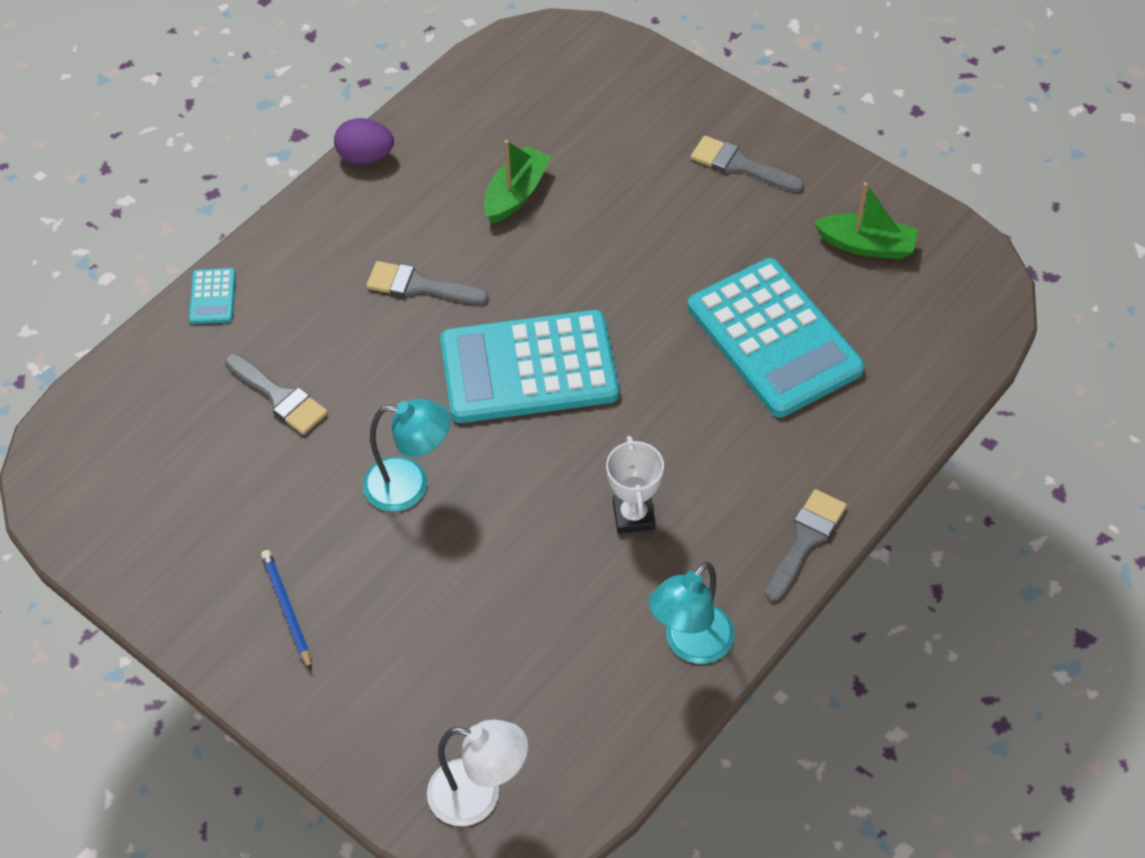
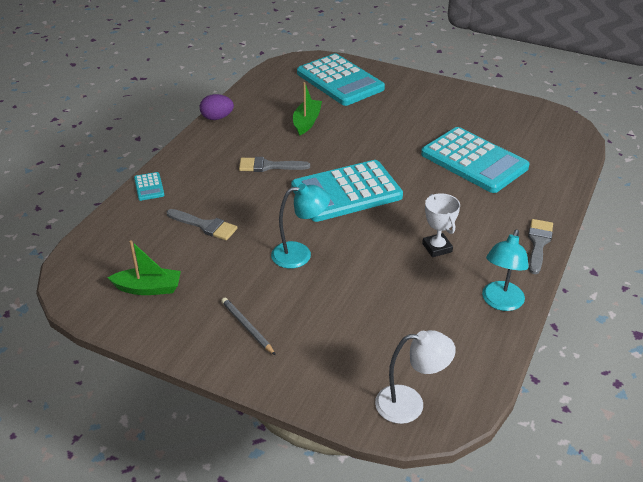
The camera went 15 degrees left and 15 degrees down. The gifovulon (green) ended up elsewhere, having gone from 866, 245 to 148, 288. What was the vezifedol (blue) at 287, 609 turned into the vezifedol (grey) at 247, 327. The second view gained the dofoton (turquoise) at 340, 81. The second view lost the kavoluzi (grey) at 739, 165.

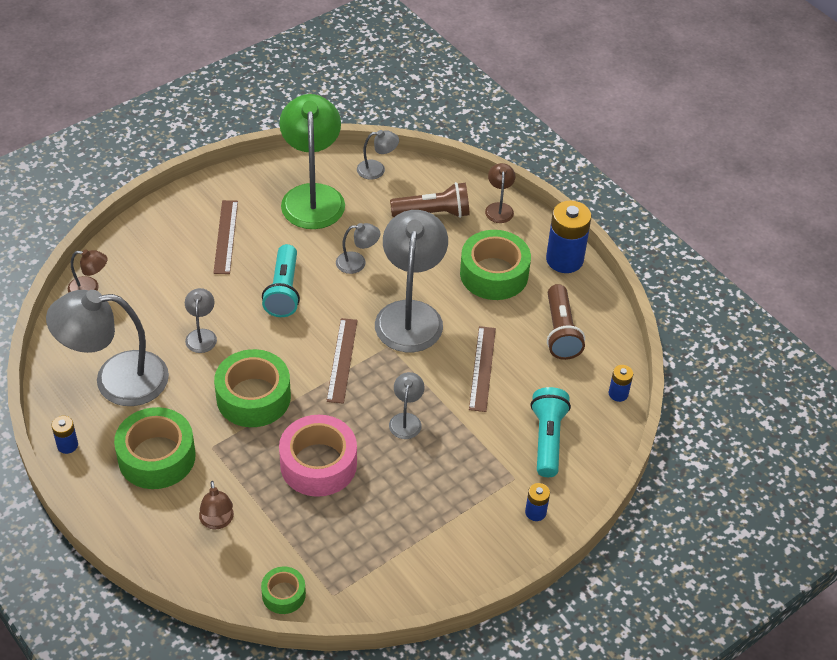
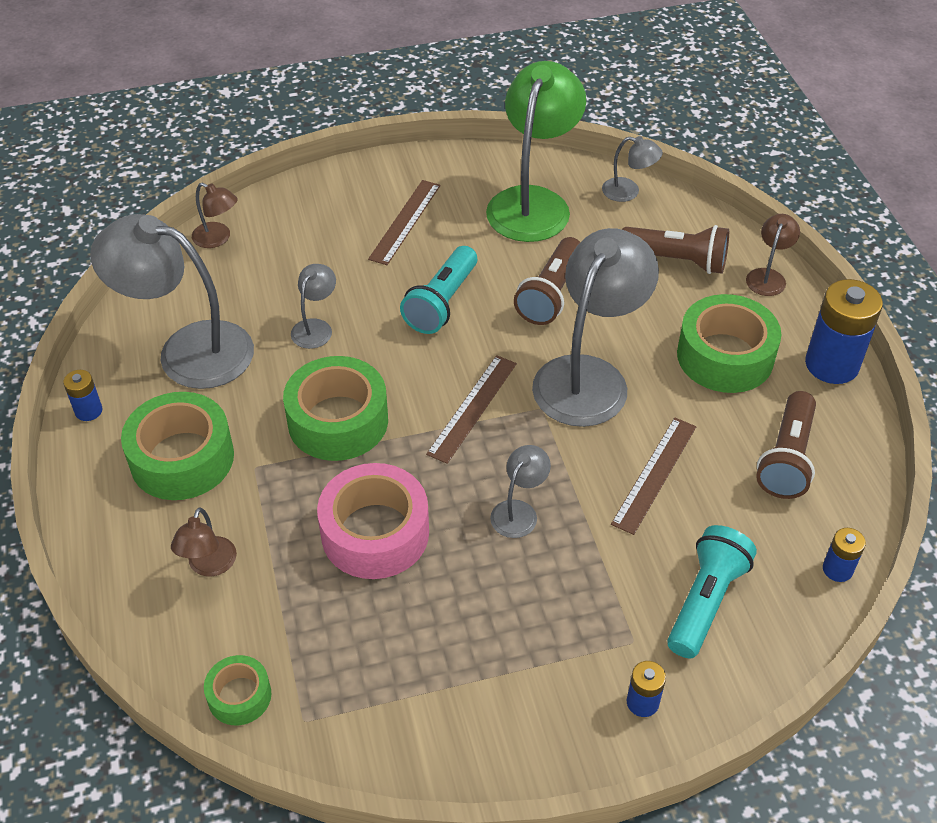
The camera went 25 degrees right and 0 degrees up. Where the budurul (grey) stood at 357, 263, the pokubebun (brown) came to stand at 550, 294.

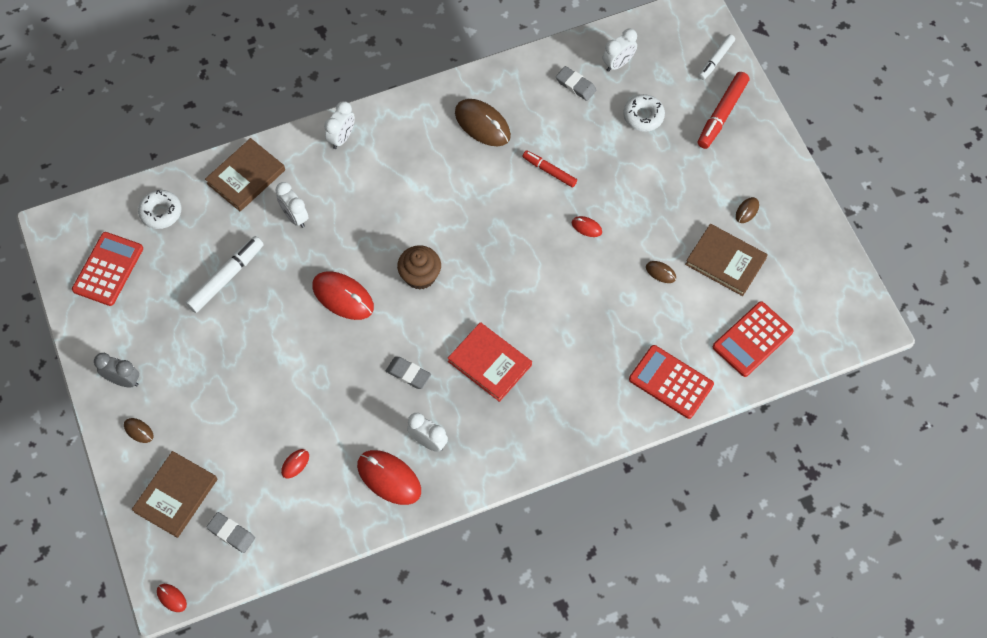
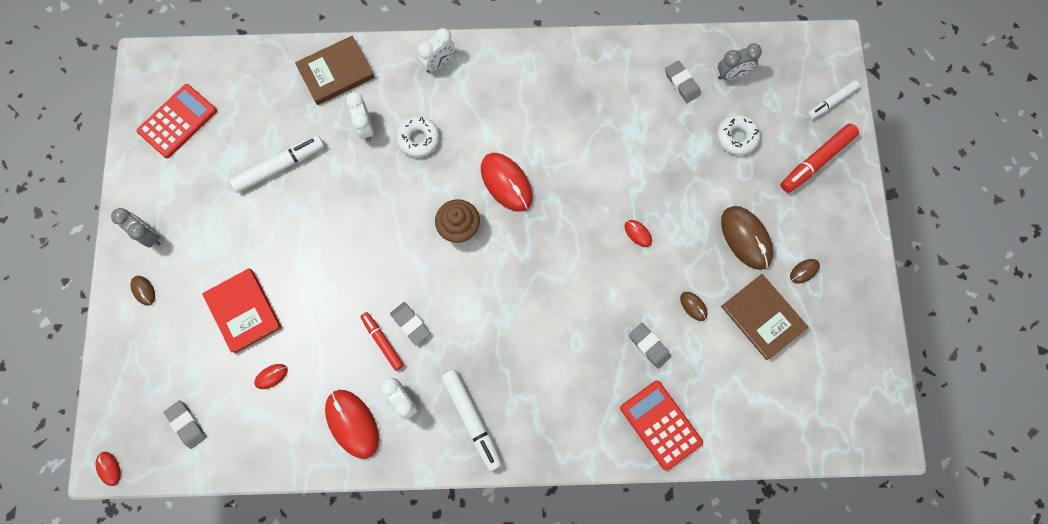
The camera went 20 degrees right and 10 degrees up. The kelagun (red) ended up elsewhere, having gone from 490, 363 to 244, 311. The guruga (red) ended up elsewhere, having gone from 549, 171 to 382, 342. The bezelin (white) ended up elsewhere, having gone from 161, 212 to 418, 139. The second view gained the guruga (white) at 472, 419. The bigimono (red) ended up elsewhere, having gone from 343, 297 to 506, 183. The second view gained the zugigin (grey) at 649, 346. What was the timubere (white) at 618, 63 turned into the timubere (grey) at 732, 74. The bigimono (brown) ended up elsewhere, having gone from 482, 124 to 746, 238. The second view lost the kelagun (brown) at 176, 495. The second view lost the dofoton (red) at 752, 339.

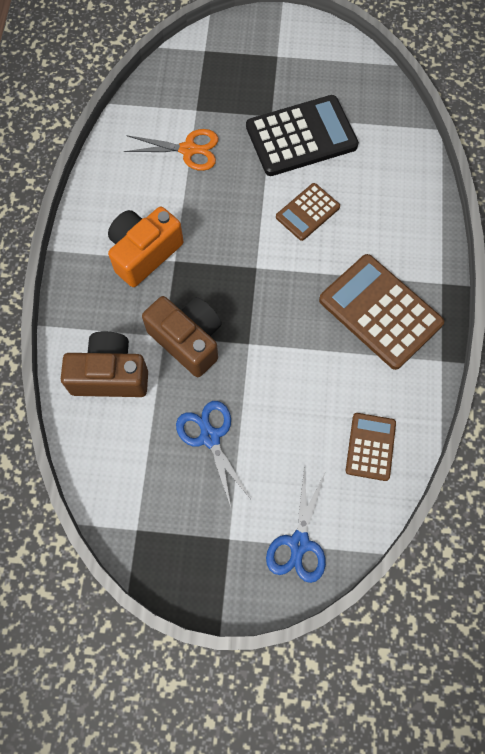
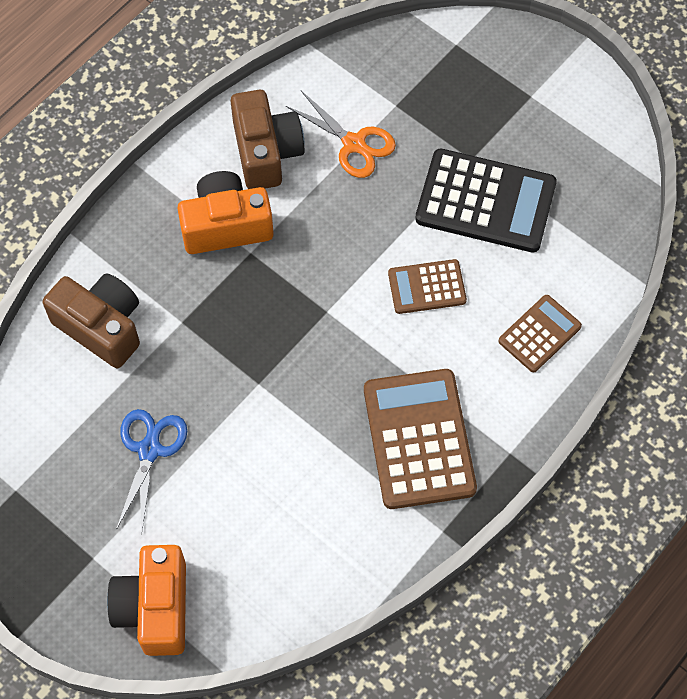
The camera went 35 degrees right and 5 degrees down. Where the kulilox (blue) stood at 299, 543, the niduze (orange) came to stand at 155, 608. The niduze (brown) ended up elsewhere, having gone from 187, 340 to 266, 152. The dofoton (brown) ended up elsewhere, having gone from 370, 447 to 539, 334.

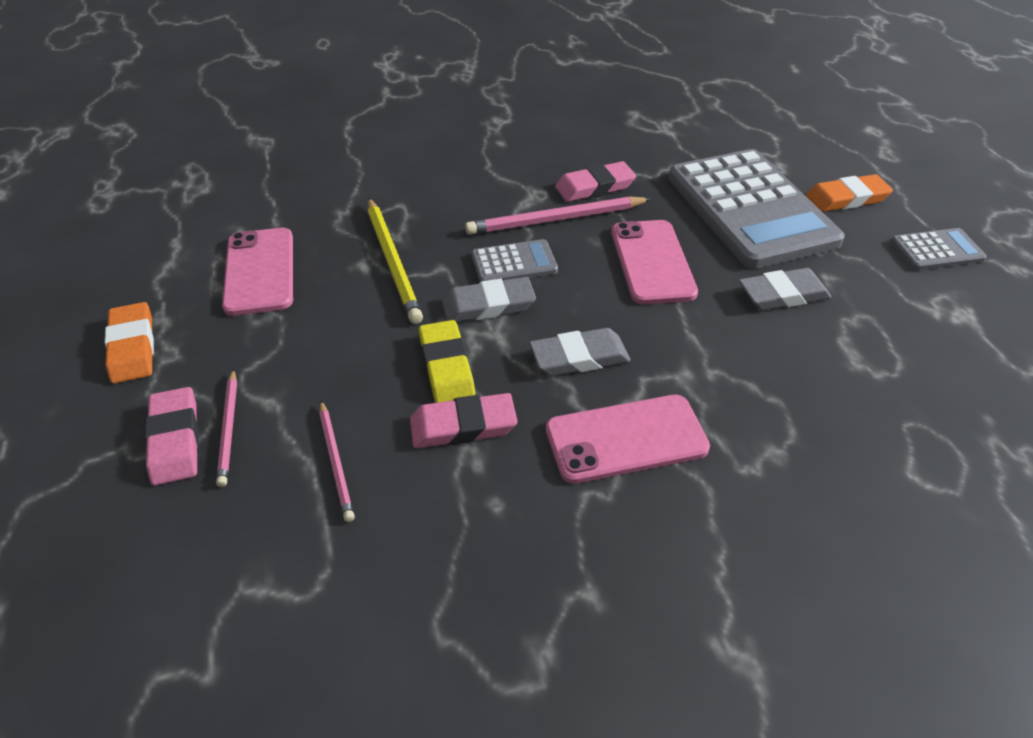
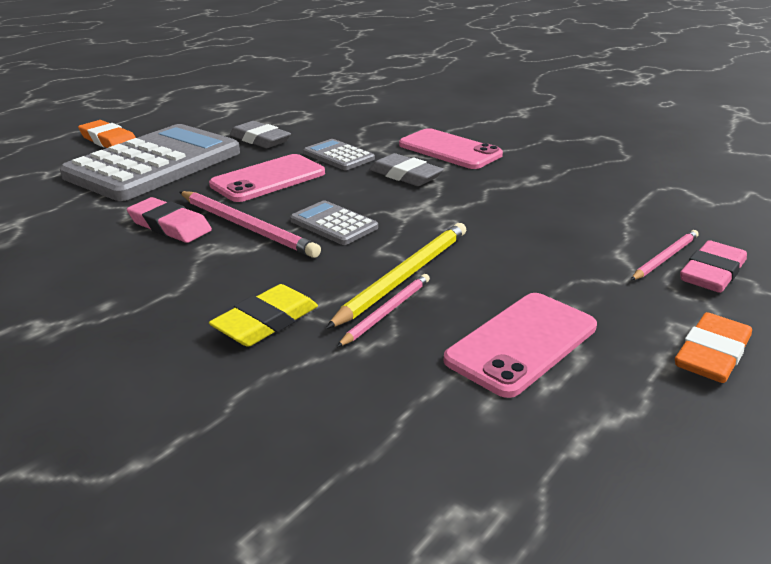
The camera went 125 degrees left and 15 degrees down. The zugigin (yellow) ended up elsewhere, having gone from 446, 366 to 266, 321. The dofoton (grey) ended up elsewhere, having gone from 937, 250 to 338, 156. The vezifedol (pink) ended up elsewhere, having gone from 336, 461 to 386, 312. The second view lost the zugigin (pink) at 463, 426. The second view lost the zugigin (grey) at 488, 305.

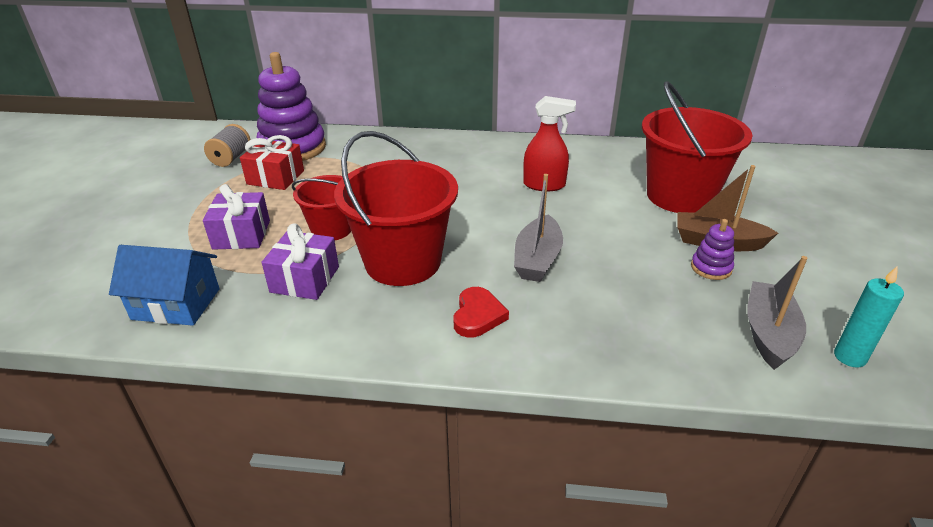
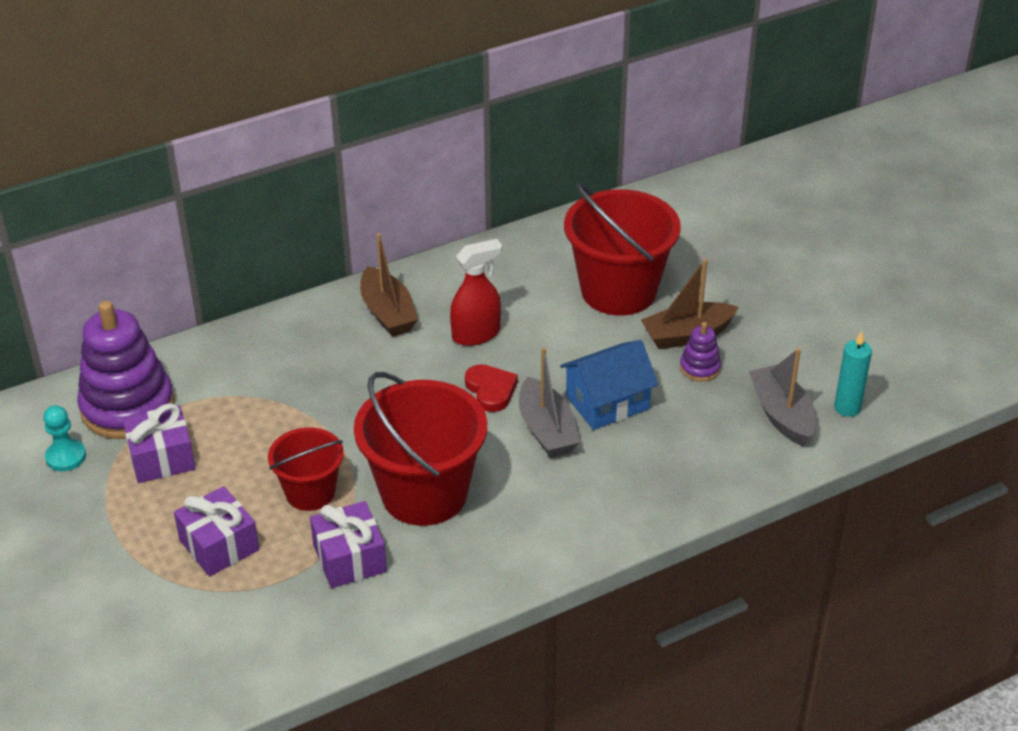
The camera went 35 degrees left and 5 degrees up. Where the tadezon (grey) stood at 231, 158, the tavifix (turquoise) came to stand at 66, 457. What was the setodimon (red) at 275, 177 turned into the setodimon (purple) at 162, 458. The second view gained the gifovulon (brown) at 387, 313. The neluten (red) ended up elsewhere, having gone from 478, 315 to 491, 390. The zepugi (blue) ended up elsewhere, having gone from 176, 304 to 607, 402.

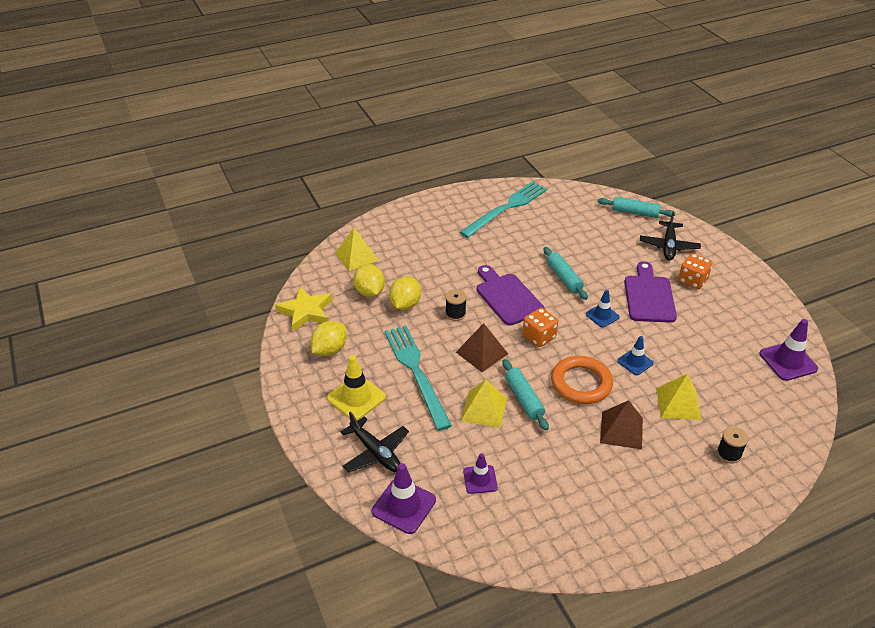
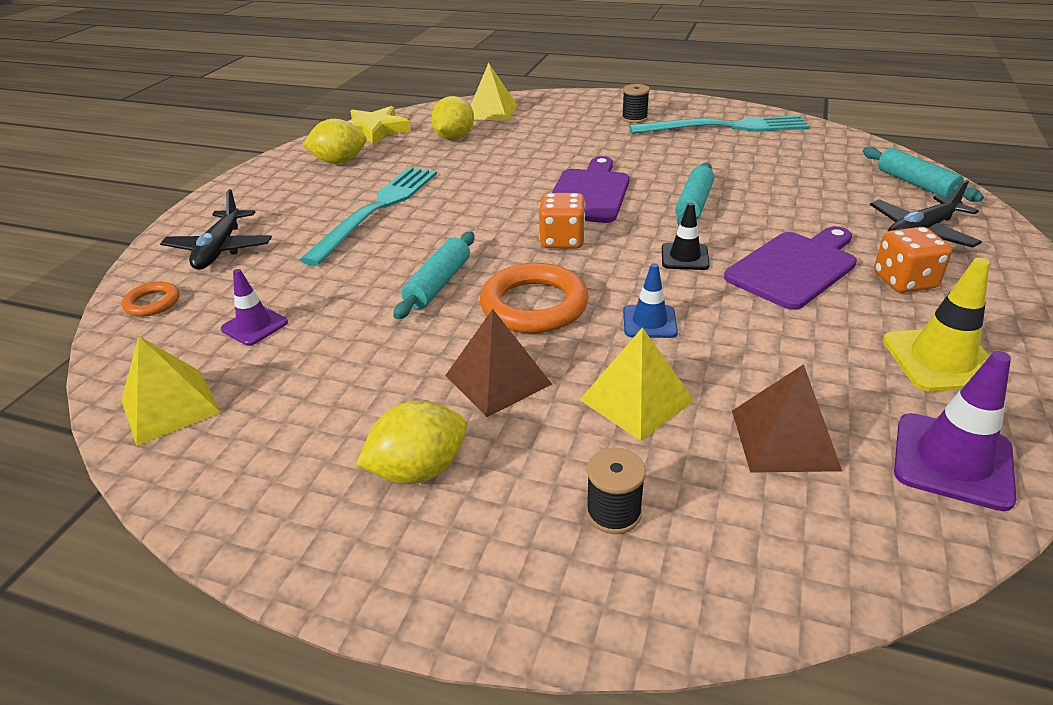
The camera went 45 degrees right and 5 degrees down. The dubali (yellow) ended up elsewhere, having gone from 484, 409 to 170, 406. Where the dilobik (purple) stood at 403, 506, the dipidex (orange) came to stand at 152, 303. The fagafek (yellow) ended up elsewhere, having gone from 405, 304 to 419, 470. The tadezon (black) ended up elsewhere, having gone from 455, 314 to 634, 118. What was the dilobik (blue) at 602, 316 turned into the dilobik (black) at 684, 257. The dubali (brown) ended up elsewhere, having gone from 482, 353 to 784, 439. The dilobik (yellow) ended up elsewhere, having gone from 356, 397 to 941, 360.

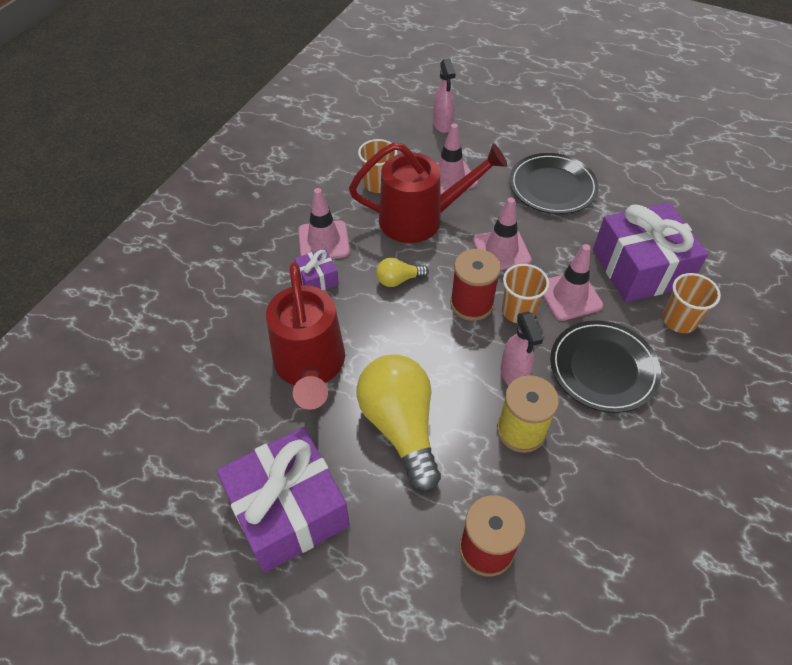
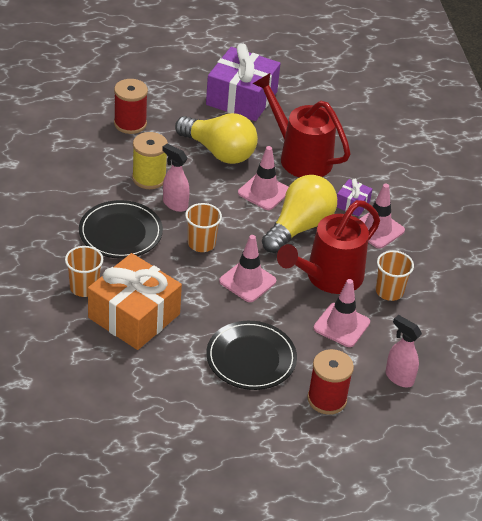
The camera went 140 degrees right and 10 degrees down. What was the setodimon (purple) at 640, 268 turned into the setodimon (orange) at 134, 316. The dilobik (pink) ended up elsewhere, having gone from 569, 296 to 264, 192. The size of the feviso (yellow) at 398, 280 changed by a factor of 2.16. The tadezon (red) ended up elsewhere, having gone from 471, 304 to 327, 399.

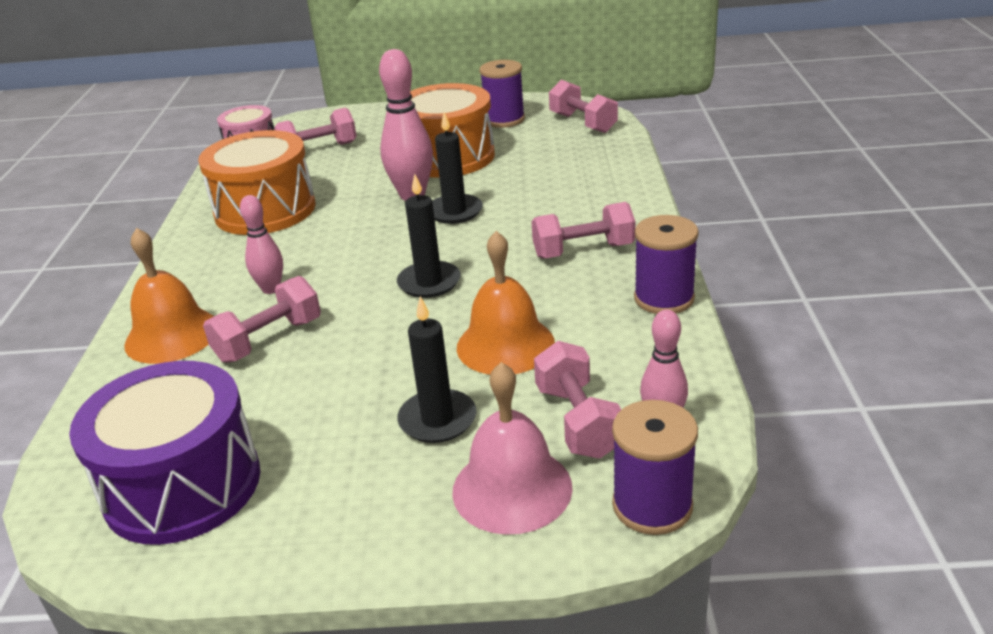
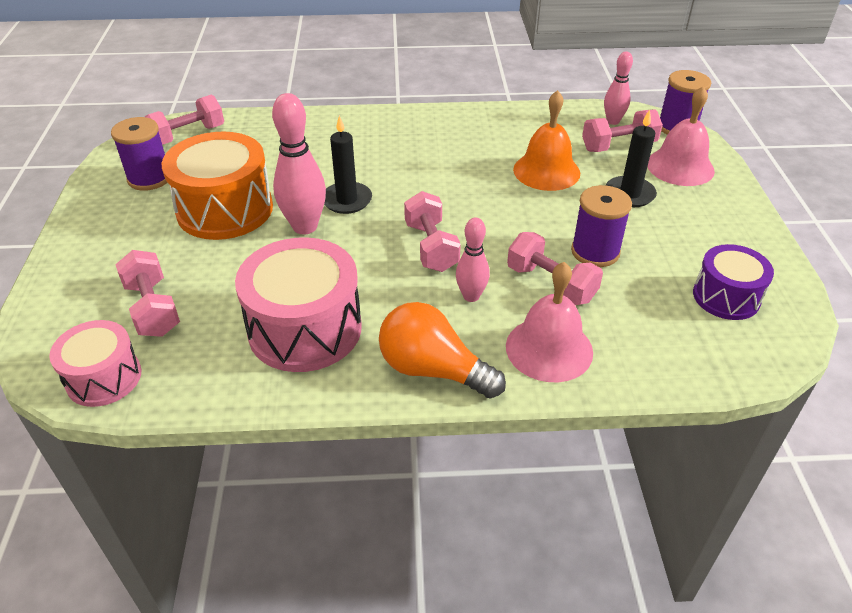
The camera went 95 degrees left and 10 degrees up. What was the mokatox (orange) at 265, 210 turned into the mokatox (pink) at 305, 329. The second view gained the feviso (orange) at 433, 370. The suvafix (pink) ended up elsewhere, having gone from 583, 251 to 431, 247. What was the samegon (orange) at 172, 335 turned into the samegon (pink) at 549, 349. The tadezon (purple) ended up elsewhere, having gone from 664, 298 to 595, 252. The size of the mokatox (purple) at 182, 485 changed by a factor of 0.60. The second view lost the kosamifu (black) at 429, 282.

